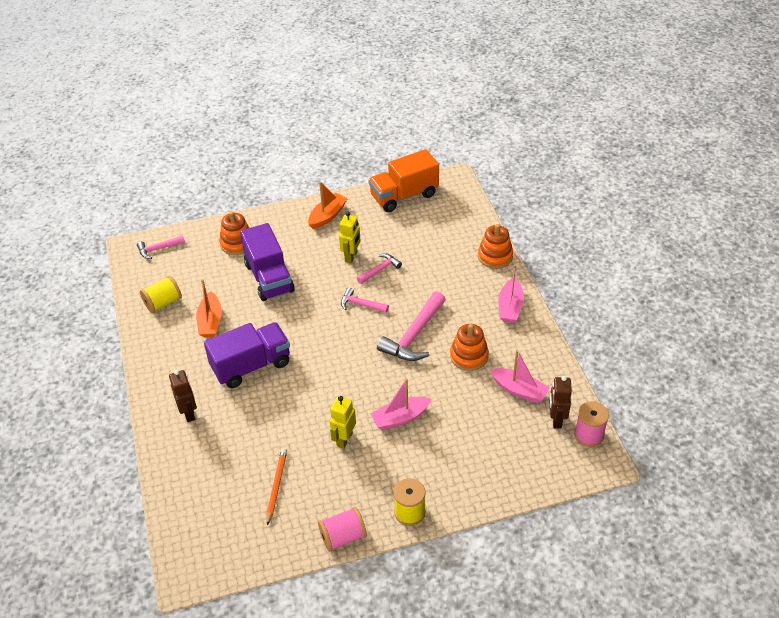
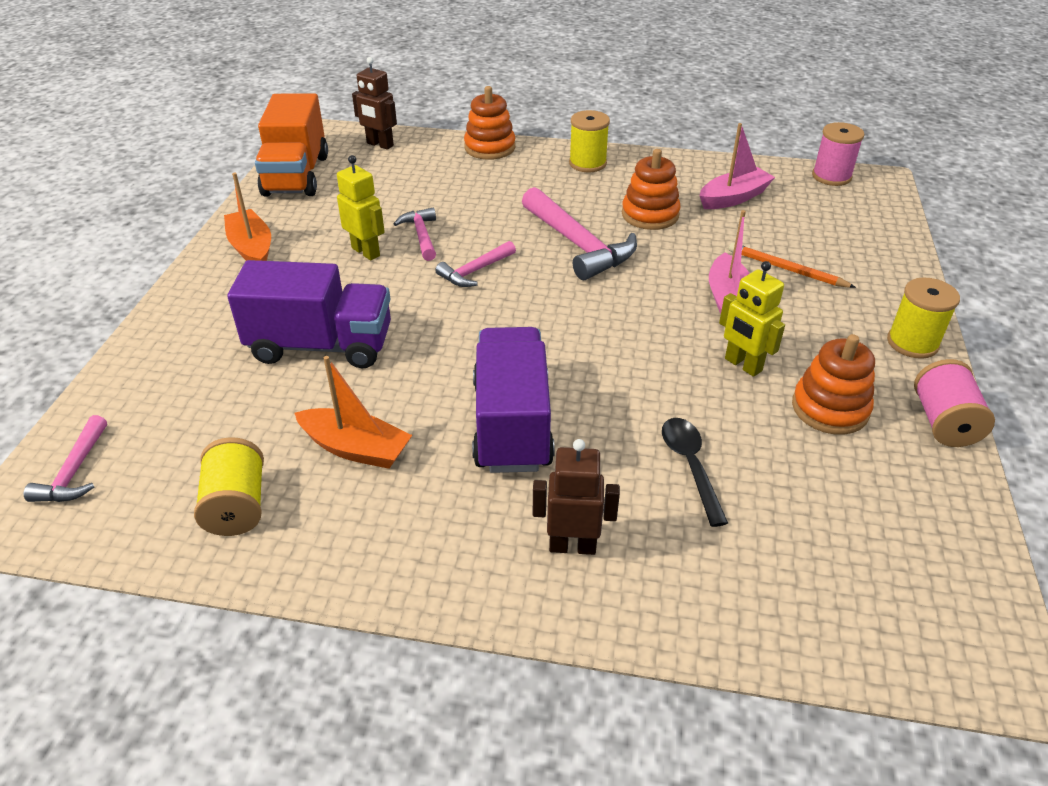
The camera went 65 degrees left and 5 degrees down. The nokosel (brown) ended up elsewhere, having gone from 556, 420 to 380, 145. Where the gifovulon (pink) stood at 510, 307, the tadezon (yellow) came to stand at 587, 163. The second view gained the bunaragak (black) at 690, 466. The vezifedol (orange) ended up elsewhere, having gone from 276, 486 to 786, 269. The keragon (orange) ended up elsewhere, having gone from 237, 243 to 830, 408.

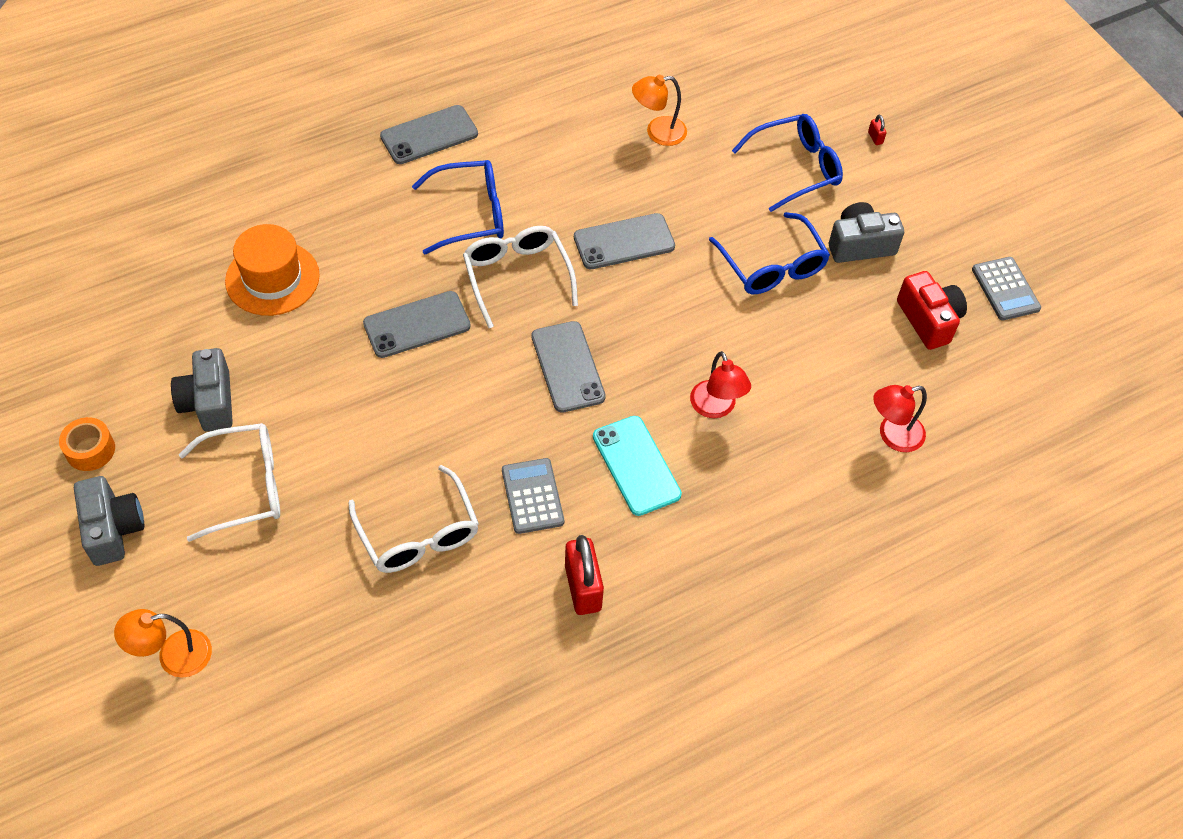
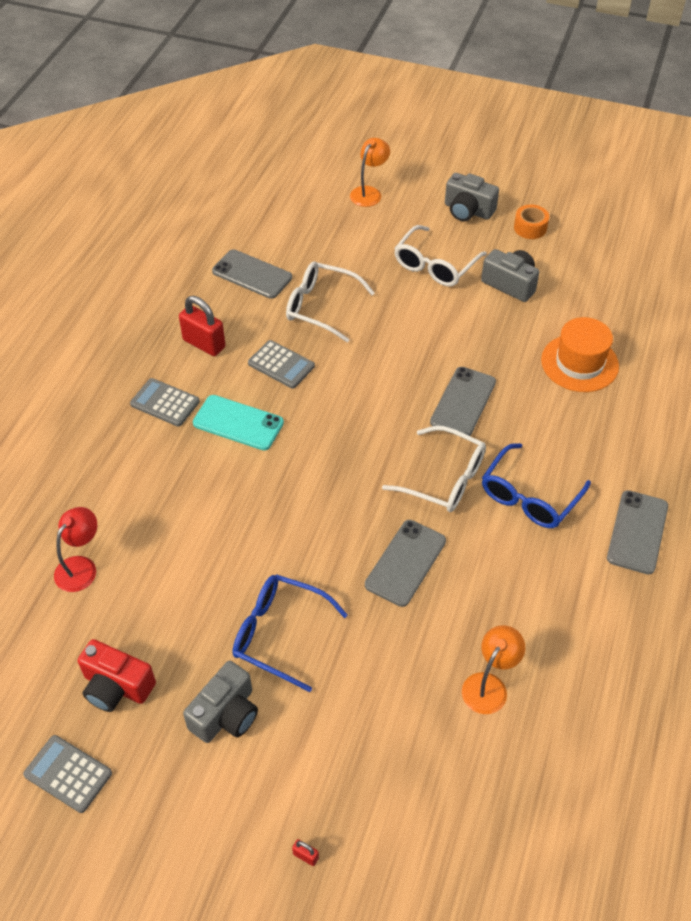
The camera went 140 degrees right and 5 degrees down. The second view gained the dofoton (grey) at 165, 403. The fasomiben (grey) ended up elsewhere, having gone from 567, 367 to 252, 274. The second view lost the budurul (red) at 716, 408. The second view lost the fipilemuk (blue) at 795, 168.

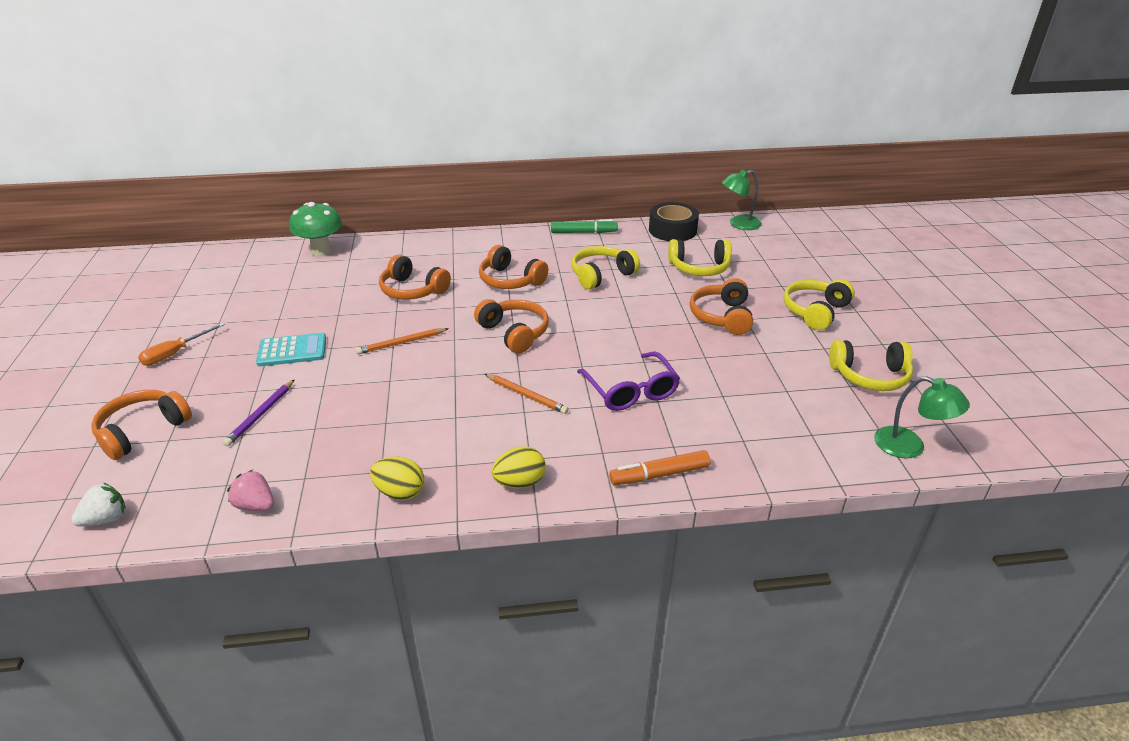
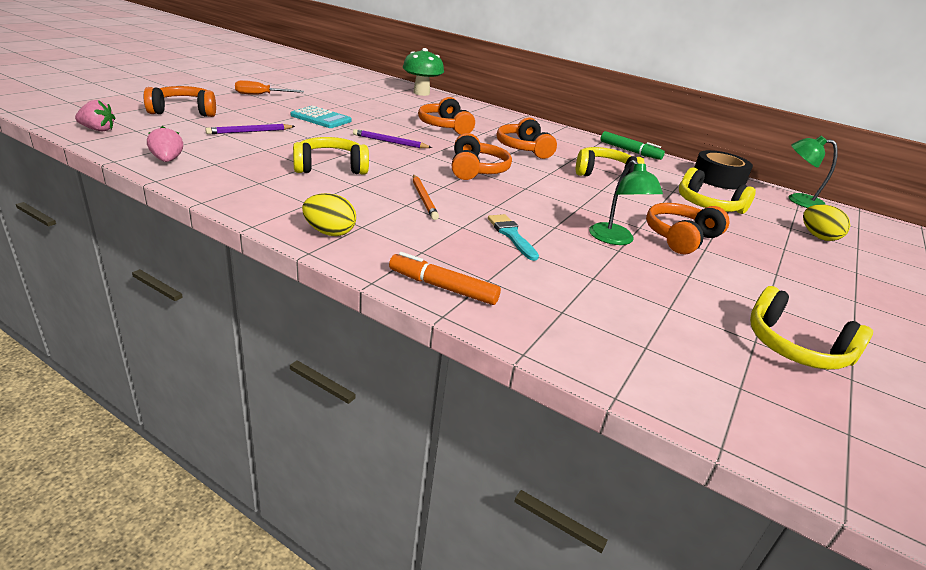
The camera went 35 degrees right and 5 degrees down. What was the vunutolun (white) at 106, 519 turned into the vunutolun (pink) at 98, 130. The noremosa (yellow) ended up elsewhere, having gone from 815, 311 to 330, 167. What was the vezifedol (orange) at 401, 343 turned into the vezifedol (purple) at 390, 142. Where the fipilemuk (purple) stood at 631, 391, the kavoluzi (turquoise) came to stand at 511, 235. The budurul (green) ended up elsewhere, having gone from 909, 447 to 615, 239. The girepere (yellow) ended up elsewhere, having gone from 400, 492 to 818, 237.

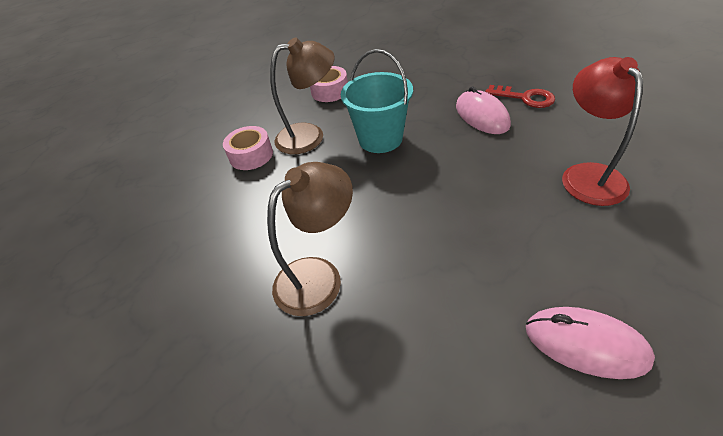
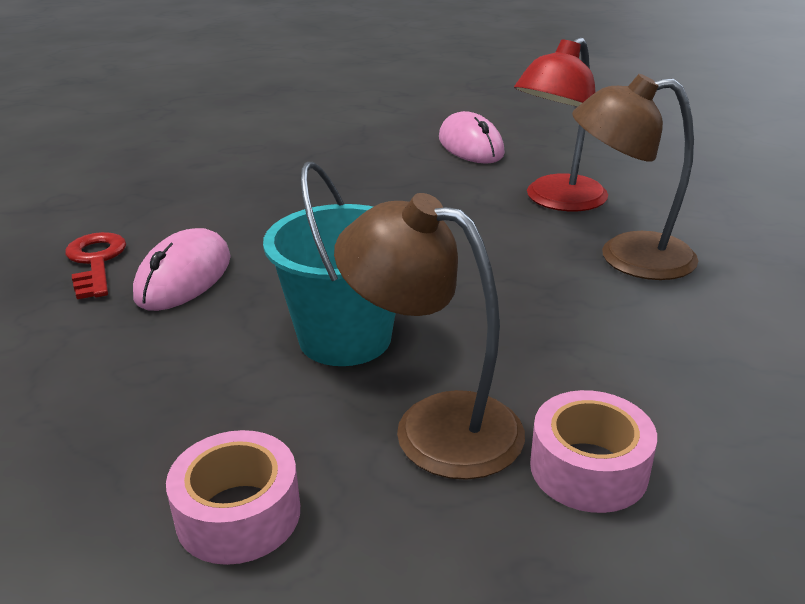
The camera went 140 degrees left and 15 degrees down. The budurul (red) ended up elsewhere, having gone from 587, 175 to 557, 201.

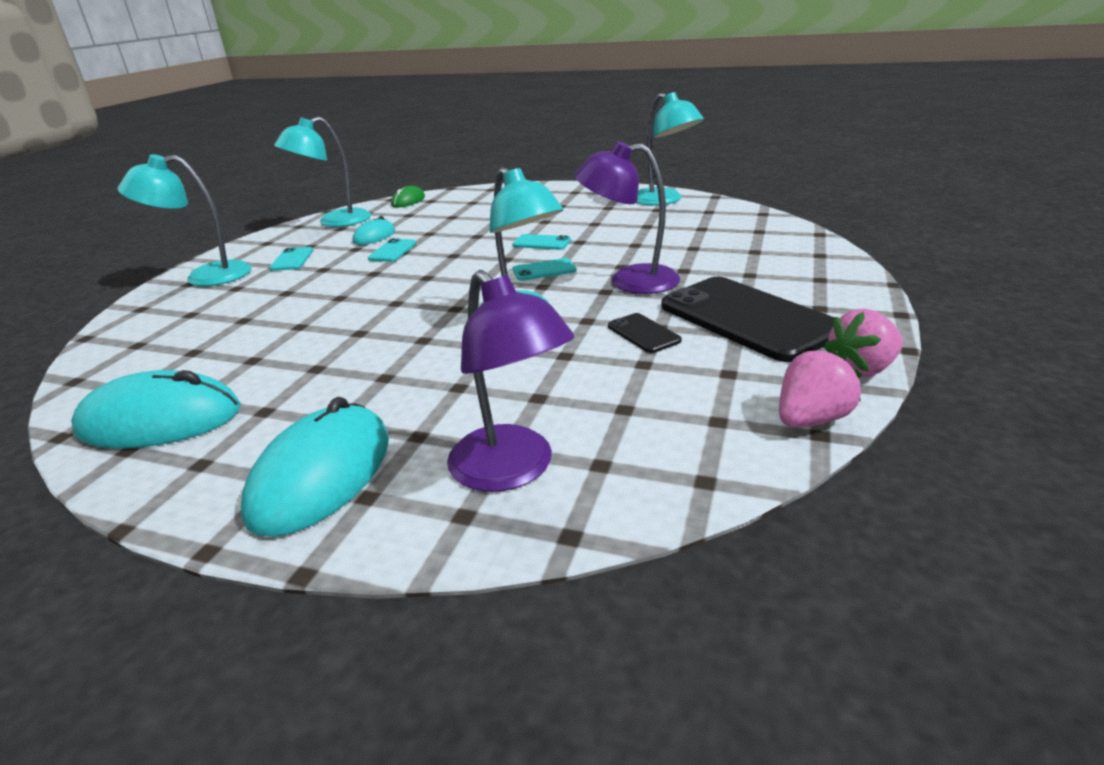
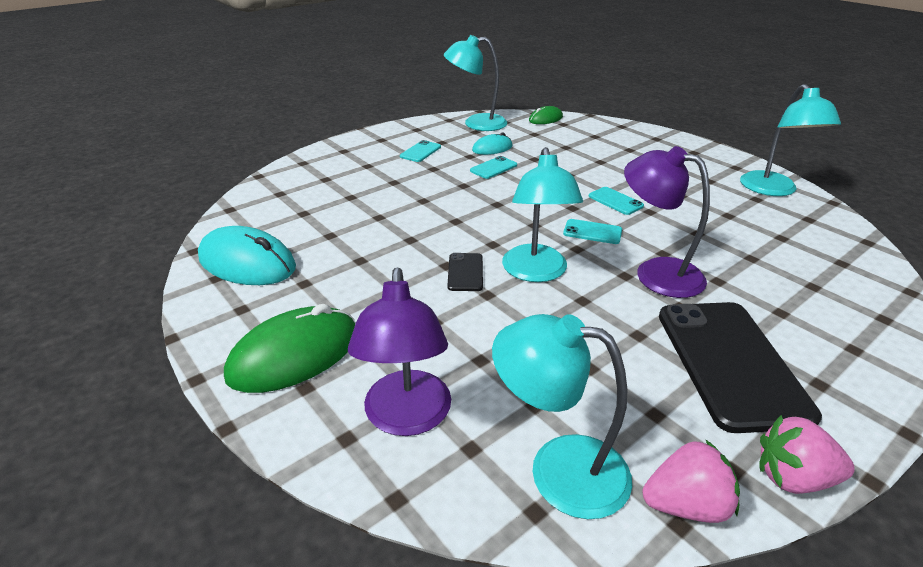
The camera went 30 degrees right and 5 degrees up. What was the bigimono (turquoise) at 321, 475 turned into the bigimono (green) at 294, 354. The fasomiben (black) ended up elsewhere, having gone from 643, 333 to 465, 272. The budurul (turquoise) ended up elsewhere, having gone from 205, 277 to 558, 469.

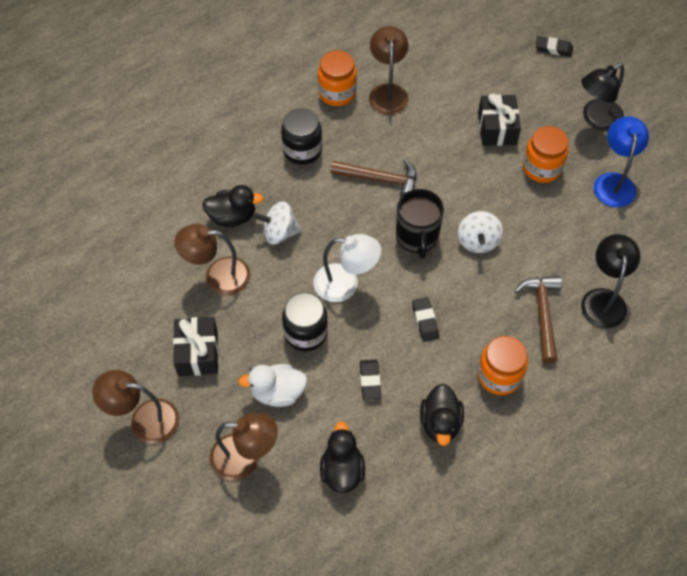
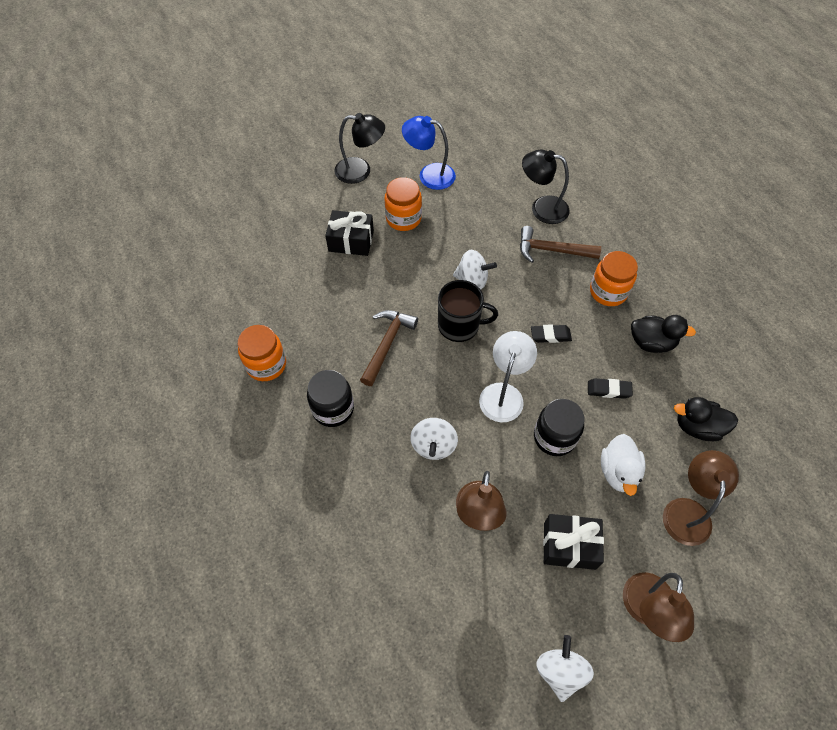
The camera went 80 degrees left and 0 degrees up. The budurul (black) at 596, 119 ended up facing another way, 60 degrees counterclockwise from before. The second view gained the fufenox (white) at 560, 671. The second view lost the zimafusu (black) at 232, 217. The second view lost the budurul (brown) at 387, 92. The second view lost the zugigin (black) at 553, 48.

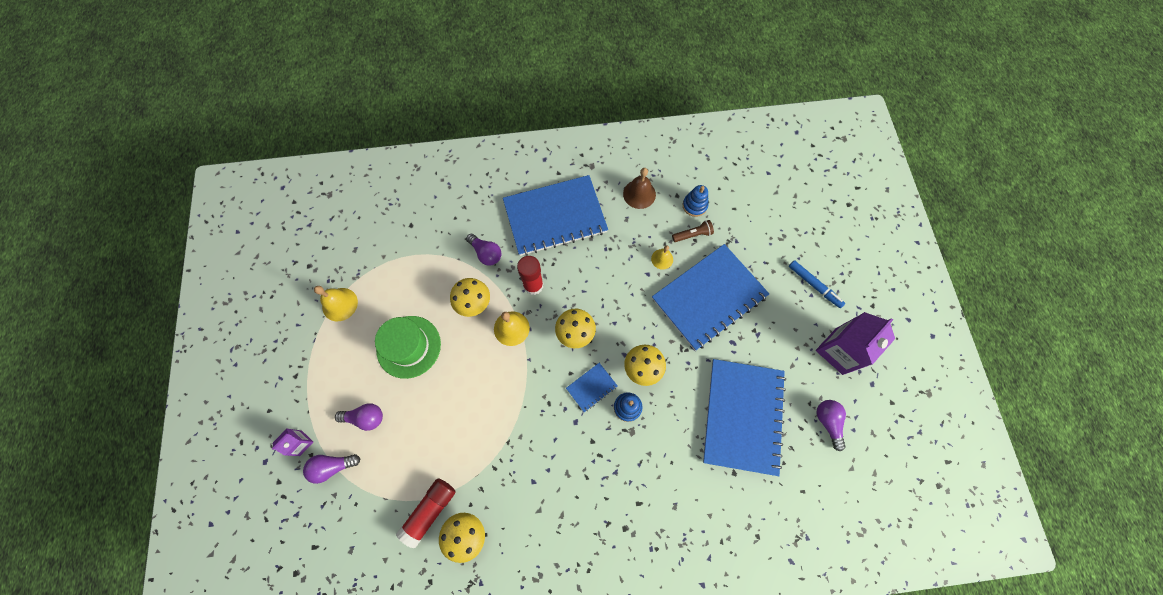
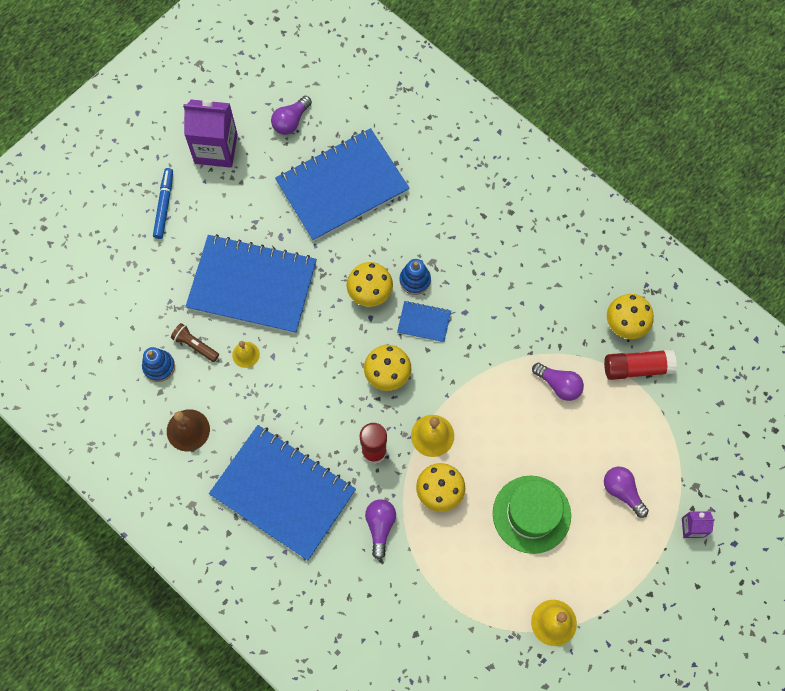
The camera went 130 degrees left and 0 degrees up. The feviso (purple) ended up elsewhere, having gone from 333, 466 to 558, 385.

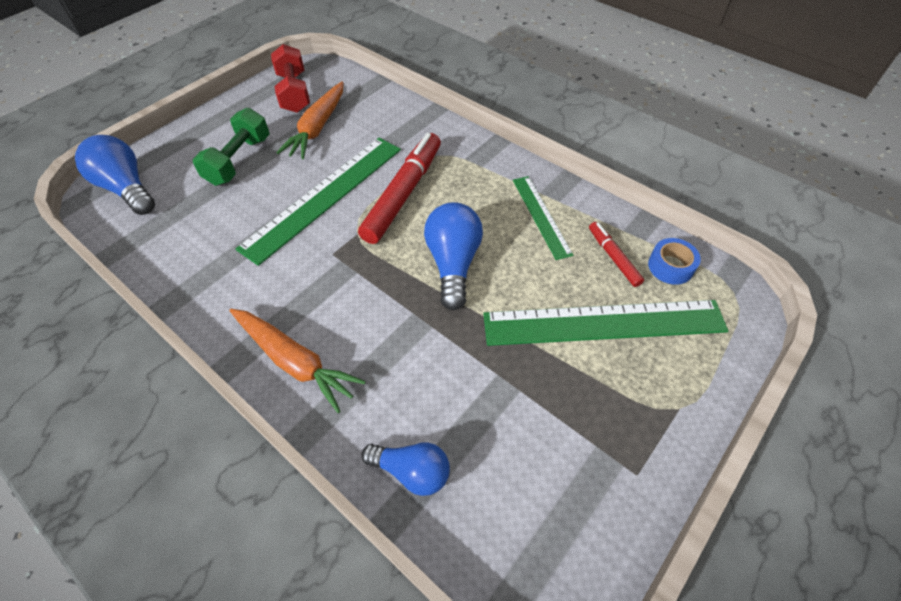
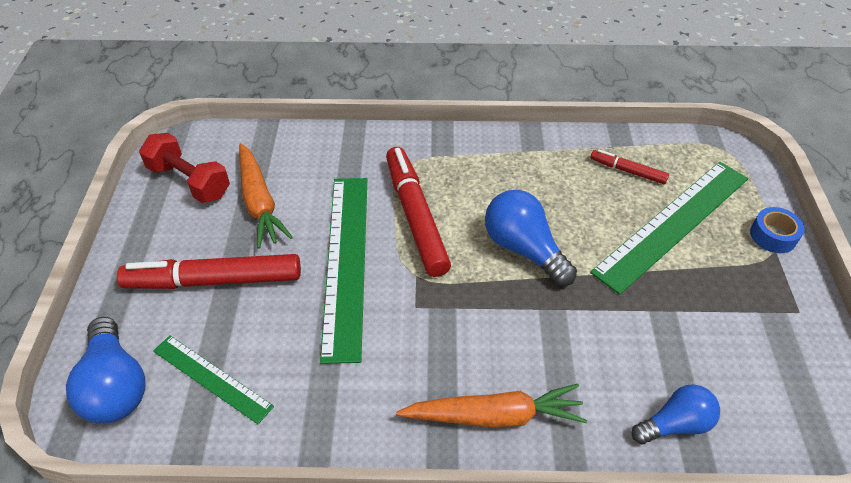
The camera went 40 degrees left and 5 degrees down. The feviso (blue) at 127, 188 ended up facing another way, 120 degrees counterclockwise from before. Where the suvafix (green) stood at 239, 161, the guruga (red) came to stand at 214, 280. The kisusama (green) ended up elsewhere, having gone from 541, 216 to 212, 378. The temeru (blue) ended up elsewhere, having gone from 670, 266 to 773, 236.

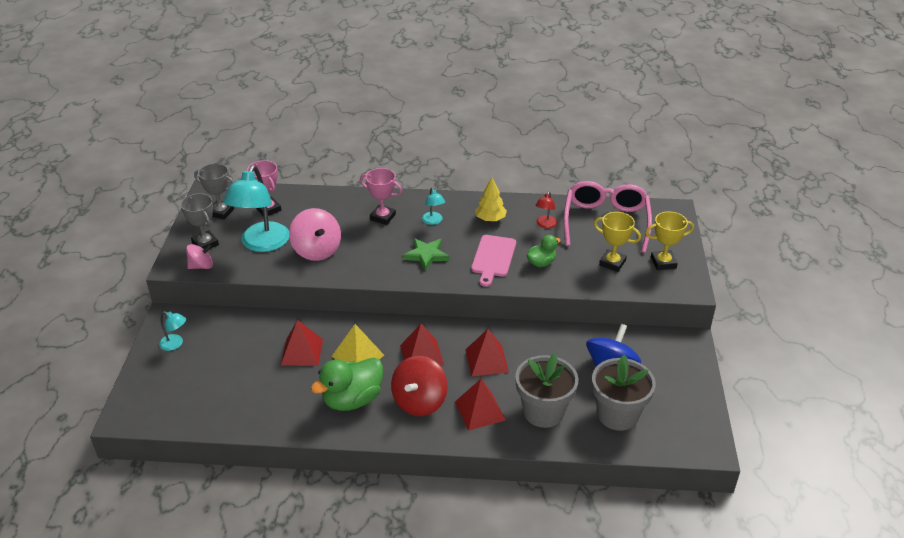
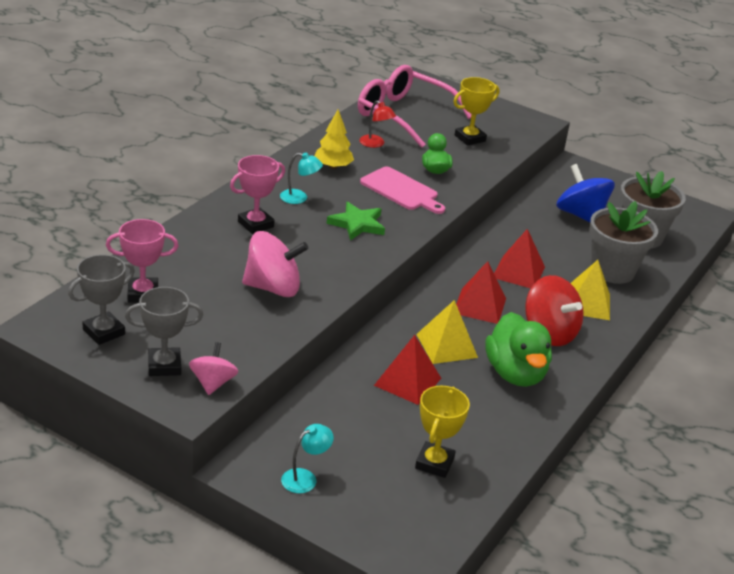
The camera went 65 degrees left and 5 degrees down. The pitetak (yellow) ended up elsewhere, having gone from 663, 263 to 434, 463. What was the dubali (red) at 480, 410 turned into the dubali (yellow) at 587, 303. The second view lost the budurul (turquoise) at 261, 244.

